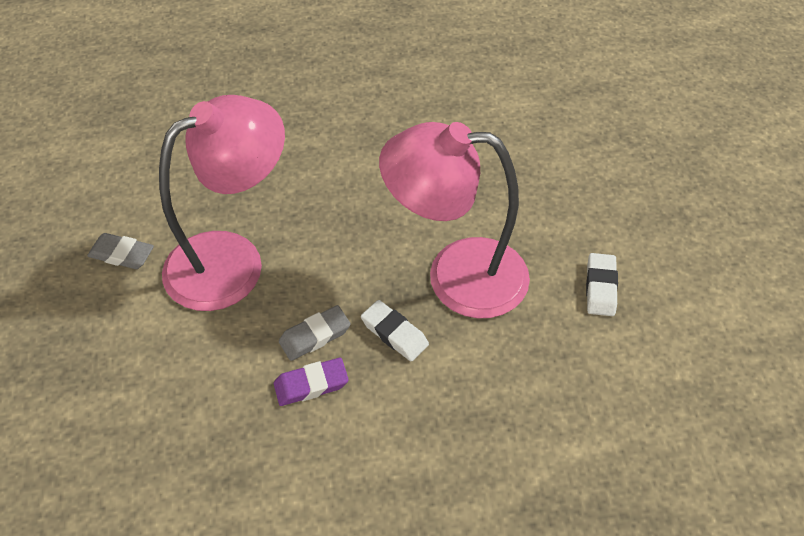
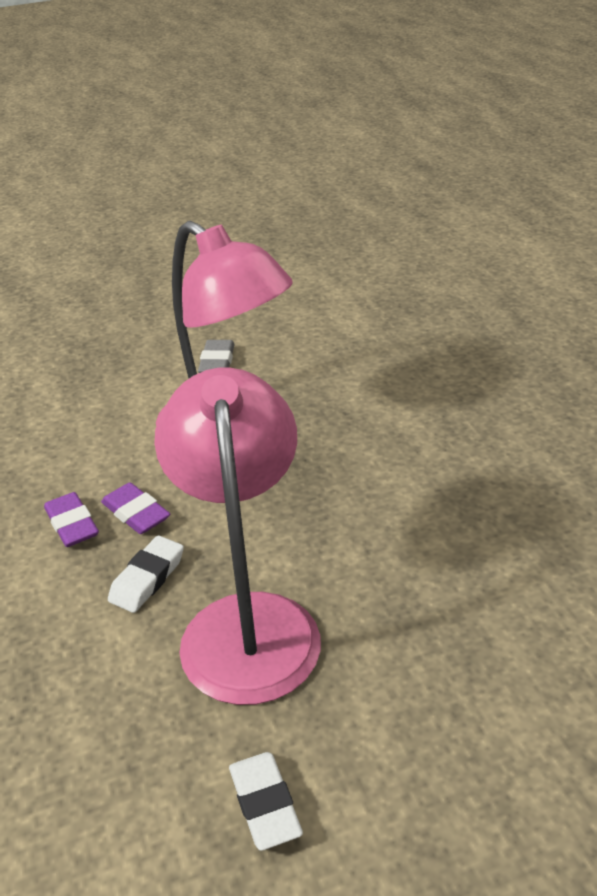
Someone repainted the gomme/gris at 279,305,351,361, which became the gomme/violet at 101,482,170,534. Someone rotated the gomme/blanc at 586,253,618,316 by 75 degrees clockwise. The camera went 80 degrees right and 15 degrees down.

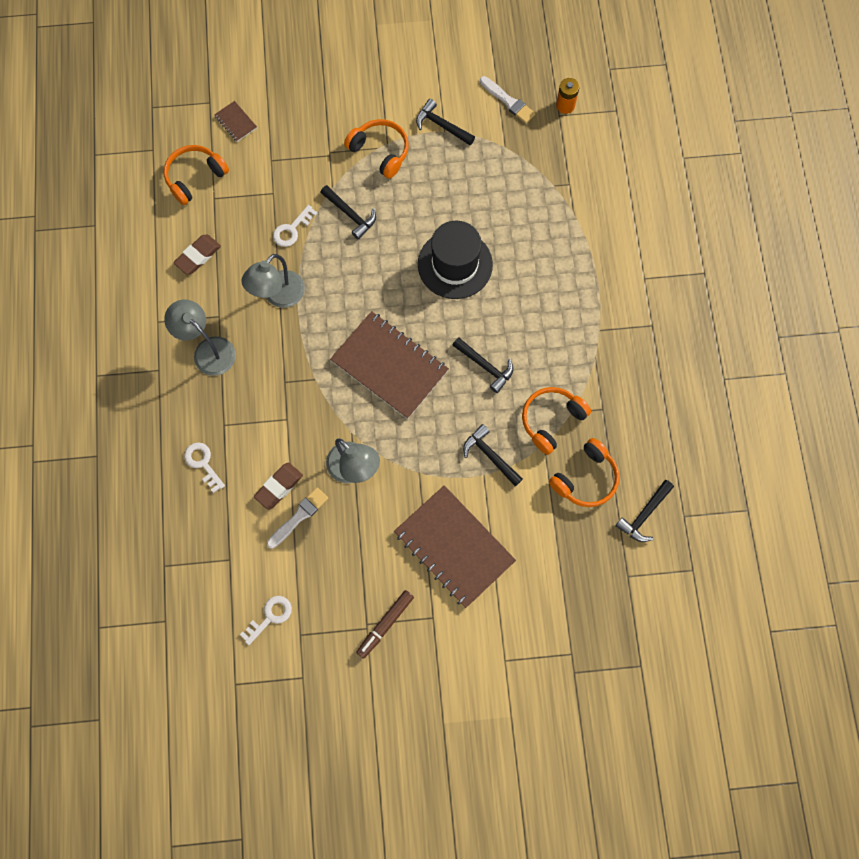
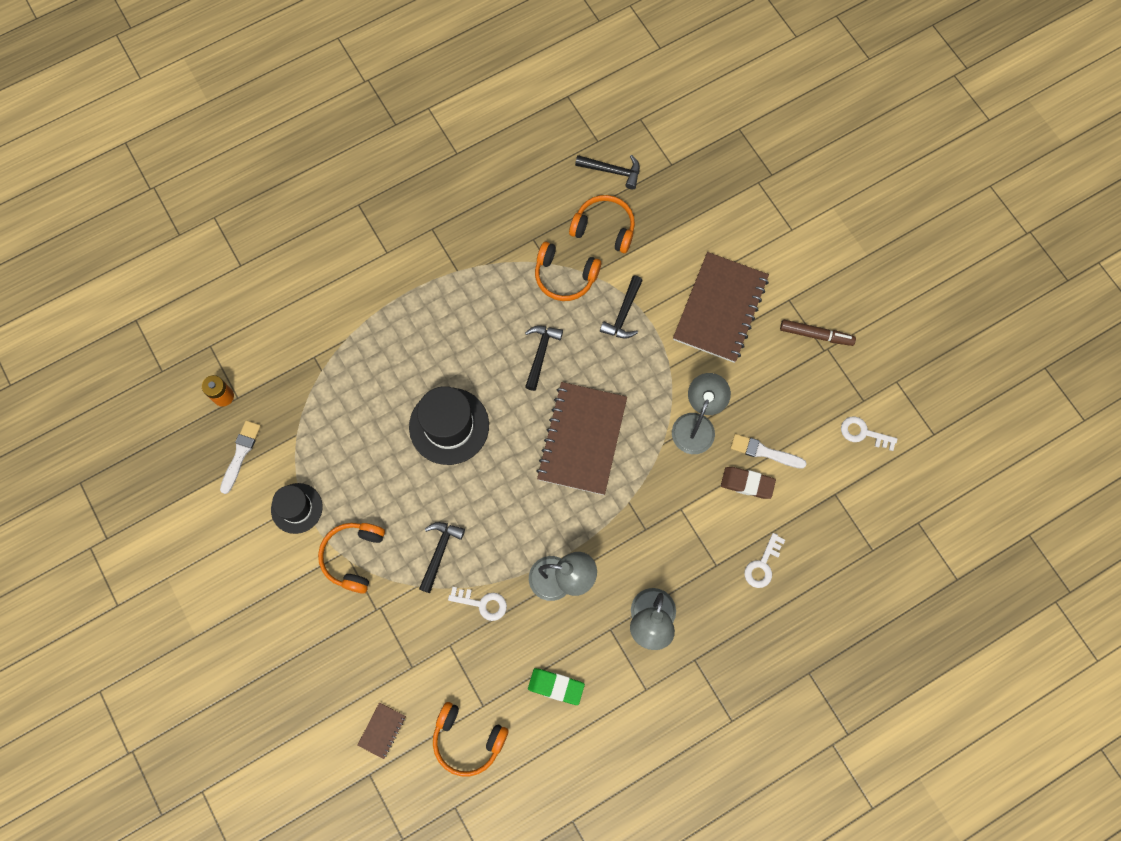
Someone swapped the marteau/noir at 416,99,475,145 for the chapeau/noir at 271,483,323,534. Someone repainted the gomme/marron at 173,235,221,274, which became the gomme/vert at 528,668,585,705. The camera went 115 degrees left and 0 degrees up.

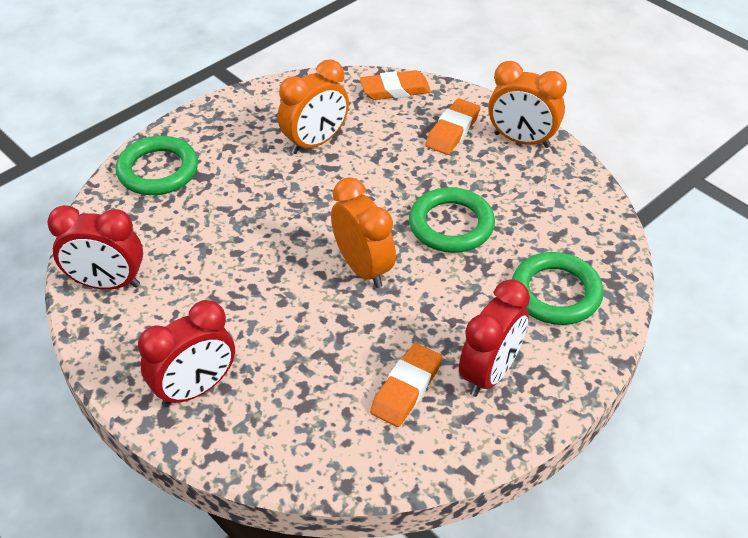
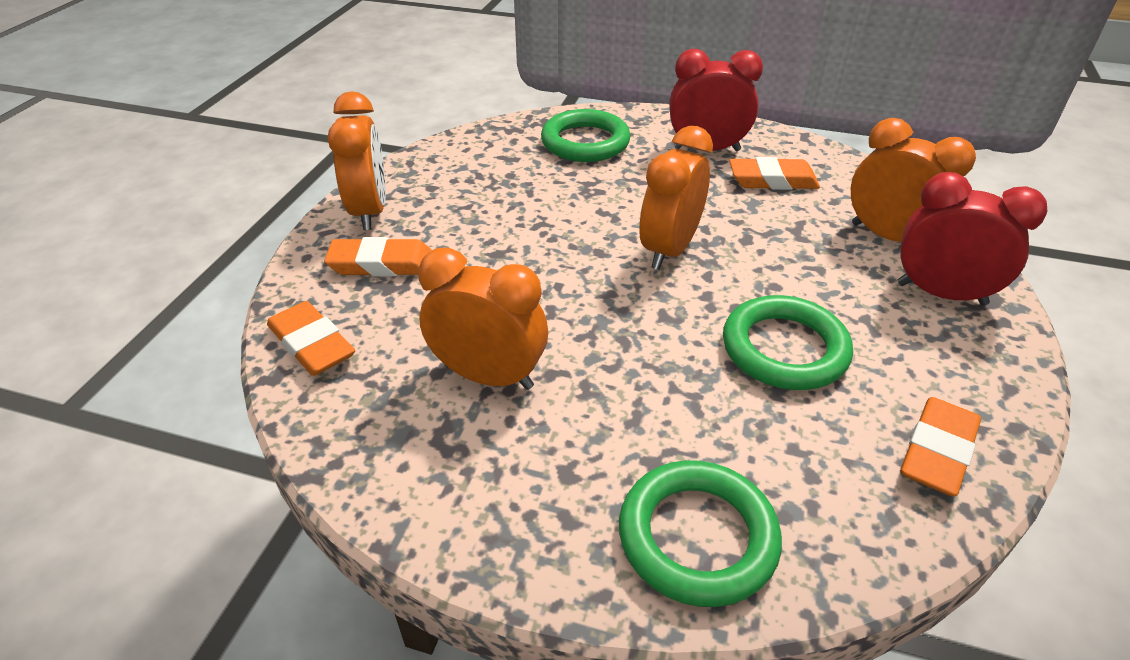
Someone put down the réveil/orange at 851,118,976,242. Someone carried the anneau/vert from 409,187,495,253 to 723,295,853,390. Someone swapped the réveil/rouge at 47,205,143,290 for the gomme/orange at 900,397,981,496. The camera went 120 degrees left and 5 degrees down.

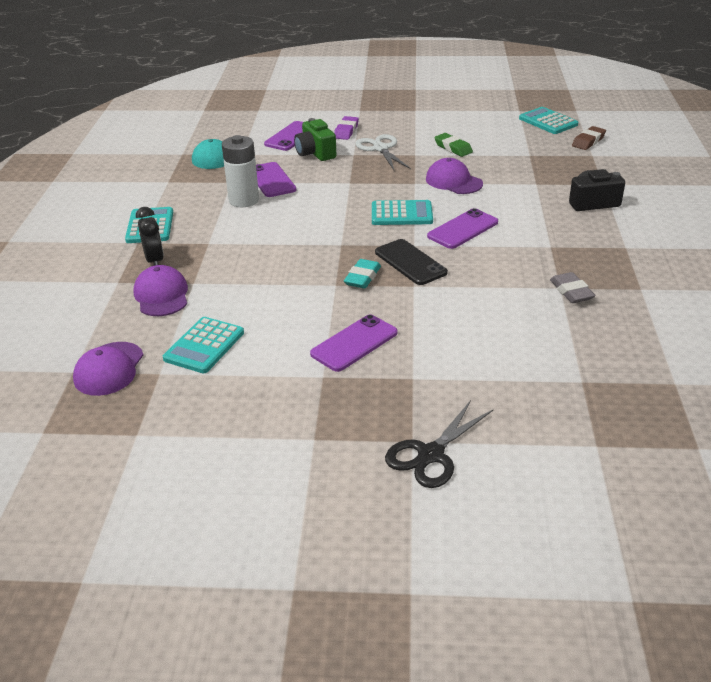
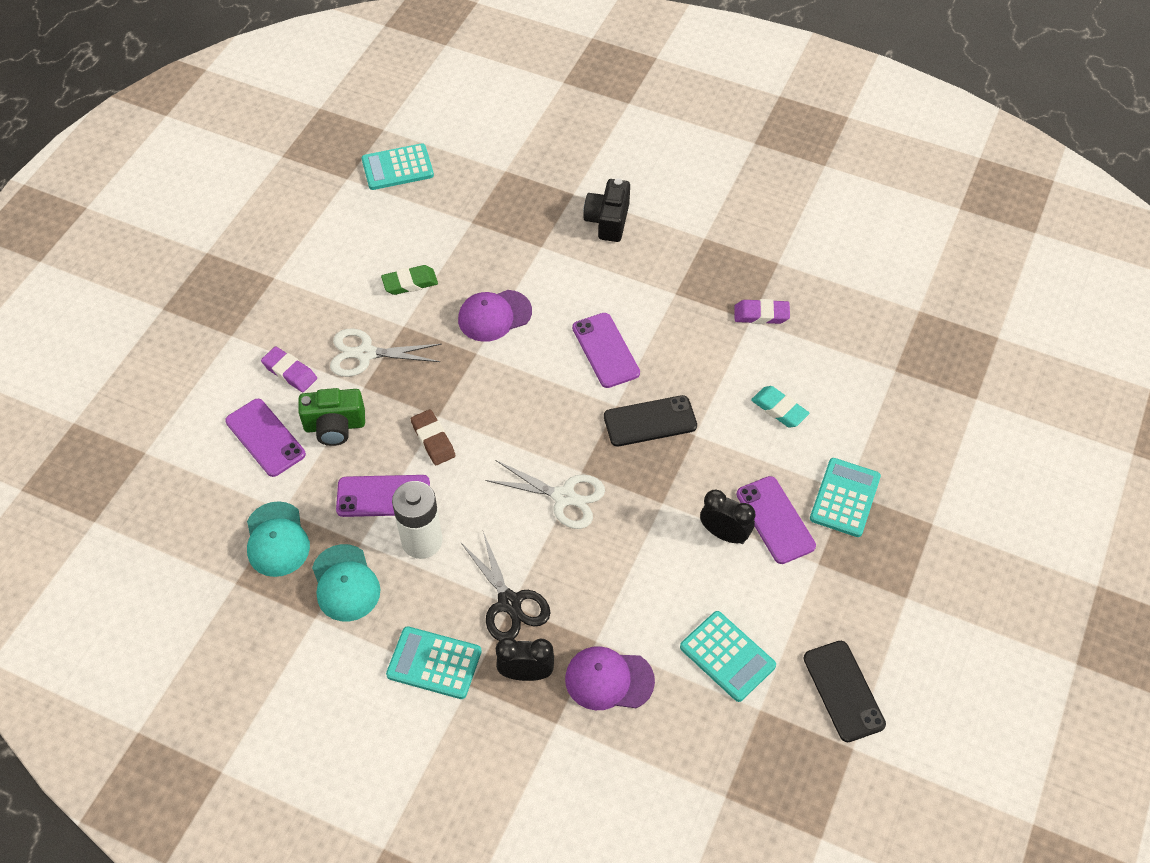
Someone took away the casquette/violet at 73,342,143,396. Someone put down the casquette/turquoise at 312,544,381,622. Someone put down the ciseaux/blanc at 485,460,605,529. Someone put down the réveil/noir at 700,490,755,544. Someone put down the téléphone/noir at 804,641,886,742. Someone carried the gomme/turquoise from 344,259,381,289 to 751,386,809,427. Someone carried the calculatrice/turquoise from 372,200,433,225 to 810,458,881,537. Someone carried the ciseaux/noir from 385,400,493,488 to 460,532,550,641. Someone carried the gomme/marron from 572,126,606,150 to 411,409,455,465. Someone repainted the gomme/gris at 550,272,596,303, which became the gomme/violet at 734,299,790,324. The camera went 70 degrees left and 20 degrees up.

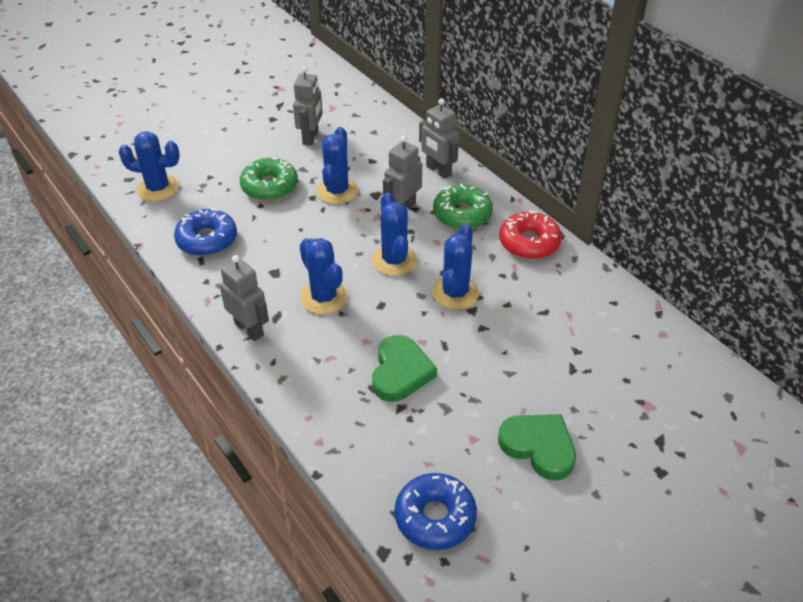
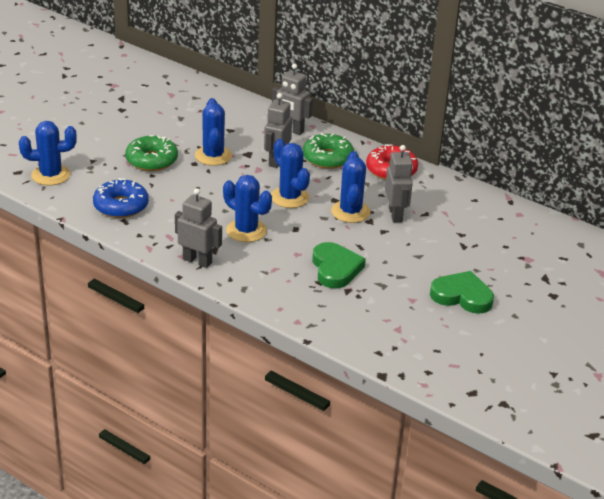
Someone took away the beignet/bleu at 395,473,477,550. Someone carried the robot/gris from 293,66,323,146 to 385,145,413,223. The camera went 20 degrees left and 10 degrees down.

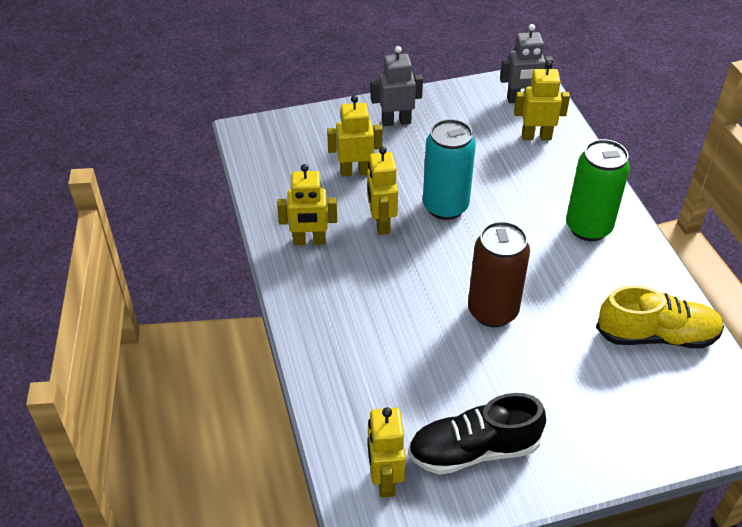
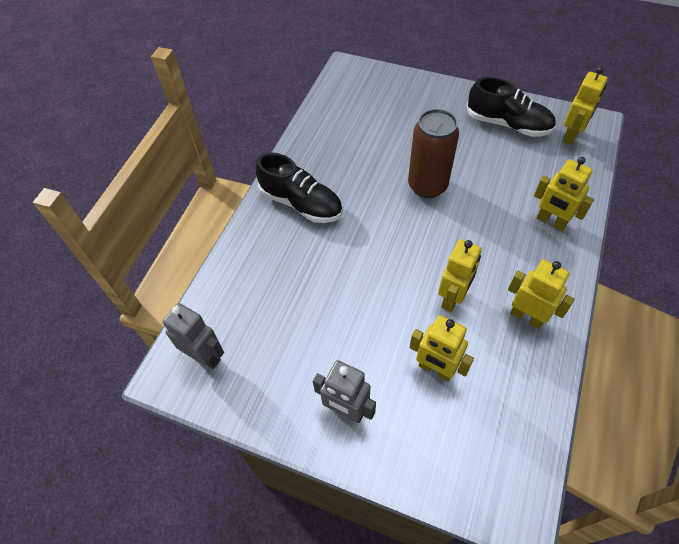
Someone took away the canette/turquoise at 423,119,476,220. Someone took away the chaussure/jaune at 596,285,724,348. Someone carried the robot/jaune from 514,61,570,140 to 534,157,594,231. Someone swapped the canette/vert at 566,139,630,241 for the chaussure/noir at 256,152,343,223. The camera went 140 degrees left and 10 degrees up.

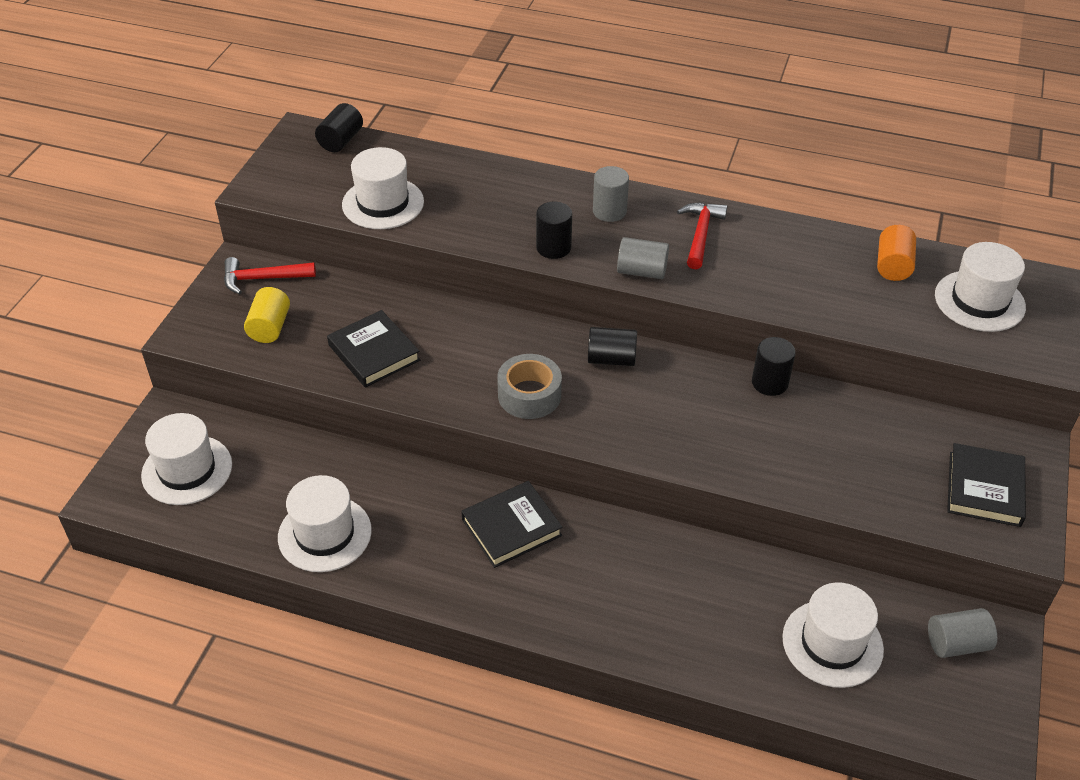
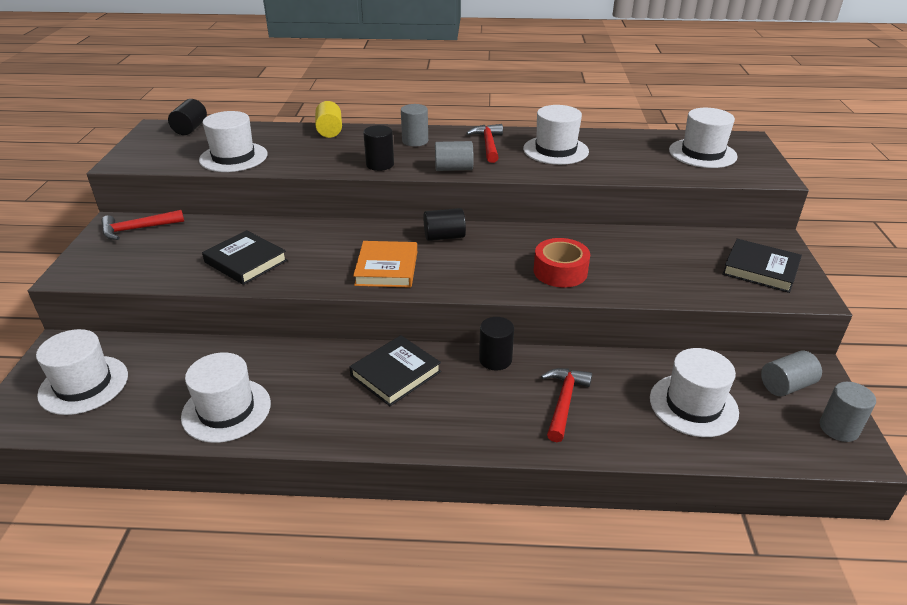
Someone took away the cylindre/orange at 877,225,916,281. Someone put down the chapeau/blanc at 523,105,589,165. Someone put down the ruban adhésif/rouge at 534,238,590,287. Someone put down the marteau/rouge at 541,368,592,442. Someone put down the cylindre/gris at 820,382,876,442. Someone carried the cylindre/jaune from 244,287,290,343 to 315,101,342,138. Someone carried the cylindre/noir from 752,337,795,396 to 479,317,514,370. Someone swapped the ruban adhésif/gris at 497,354,562,419 for the livre/orange at 353,241,417,288. Someone rotated the livre/noir at 947,443,1026,527 by 60 degrees counterclockwise. The camera went 15 degrees left and 10 degrees down.

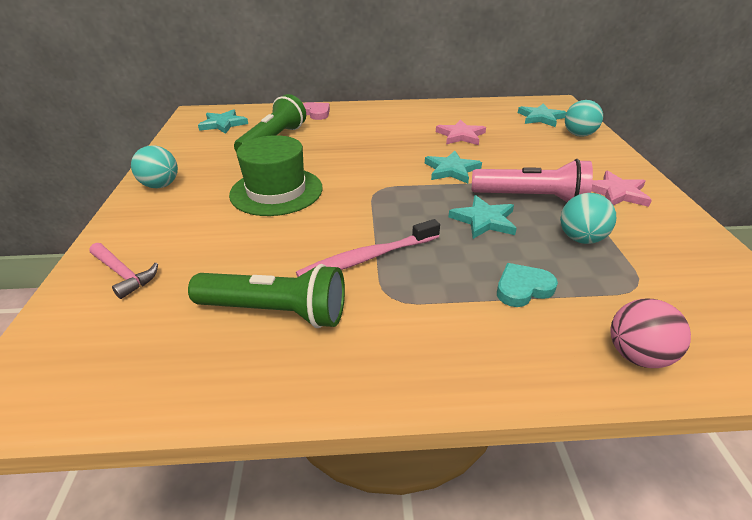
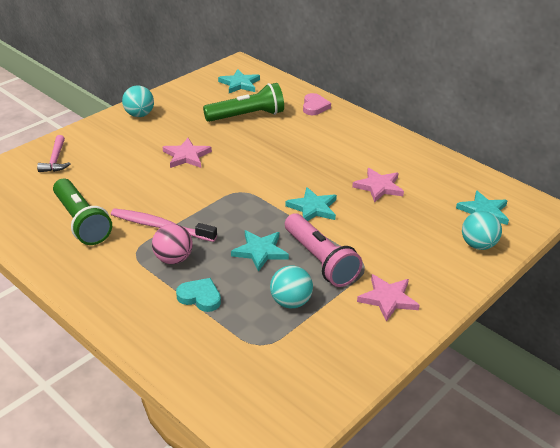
Someone carried the balle/rose from 611,299,691,368 to 152,224,193,264. Someone swapped the chapeau/vert at 229,135,323,216 for the étoile/rose at 163,138,212,168. The camera went 45 degrees right and 0 degrees up.

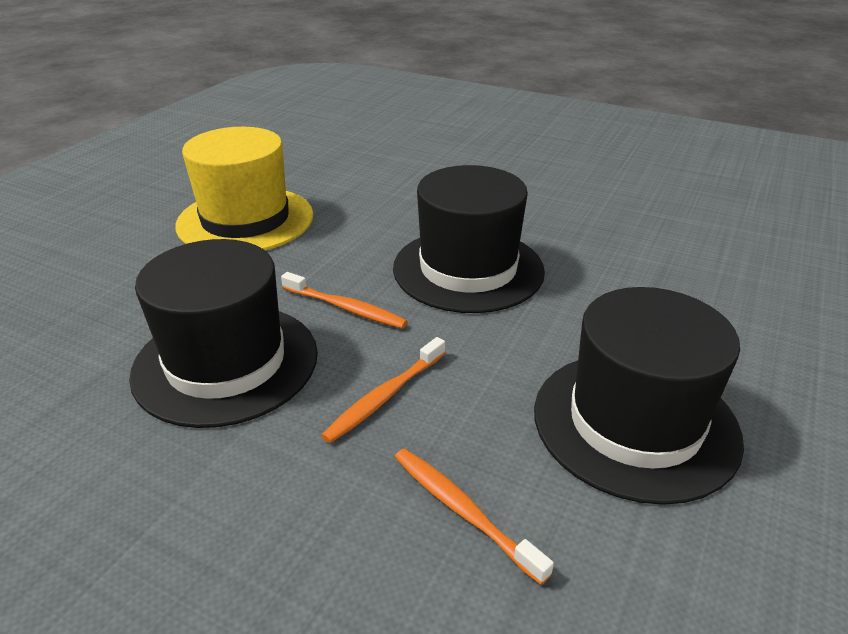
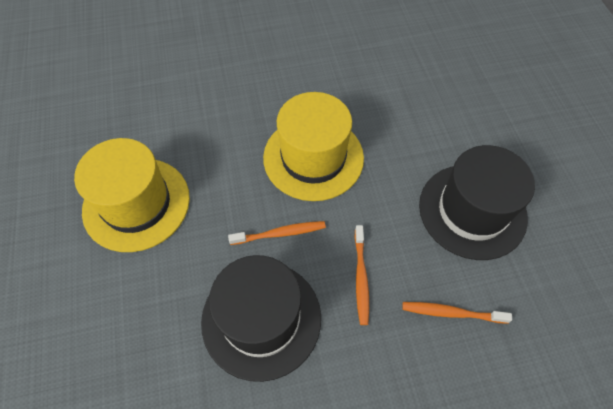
Someone repainted the chapeau/noir at 393,165,545,313, which became the chapeau/jaune at 263,92,364,201. The camera went 40 degrees left and 25 degrees up.

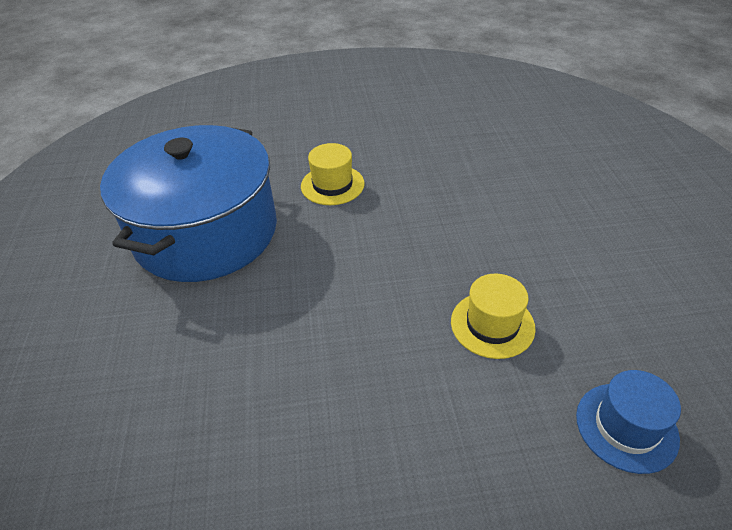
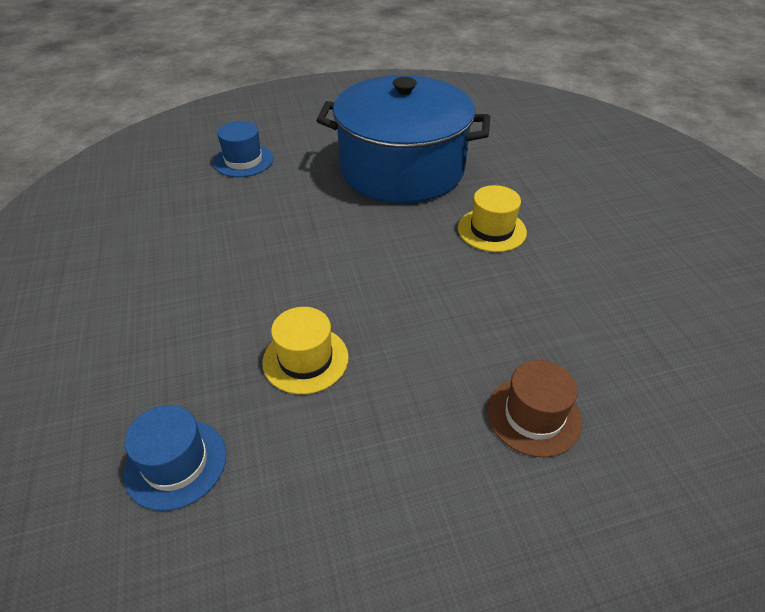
Someone put down the chapeau/bleu at 213,121,273,177. Someone put down the chapeau/marron at 487,360,582,457. The camera went 80 degrees right and 0 degrees up.

